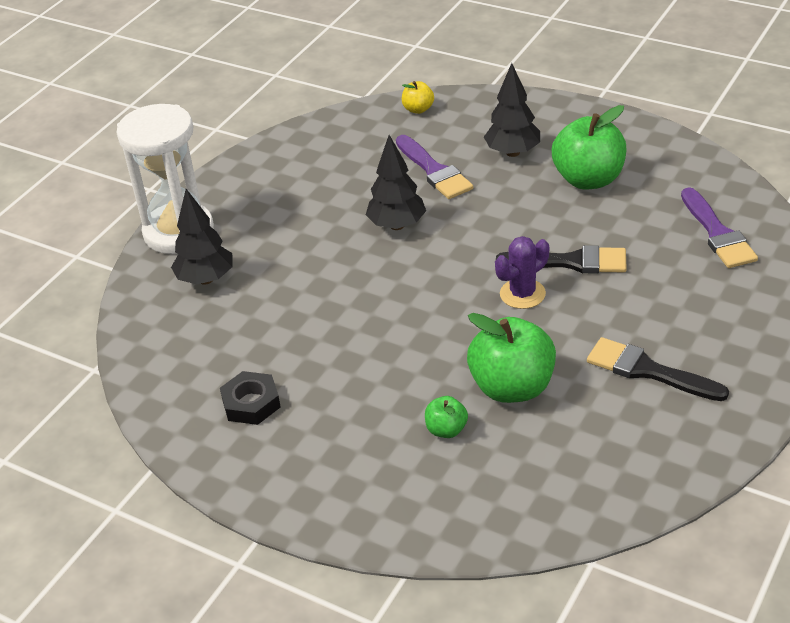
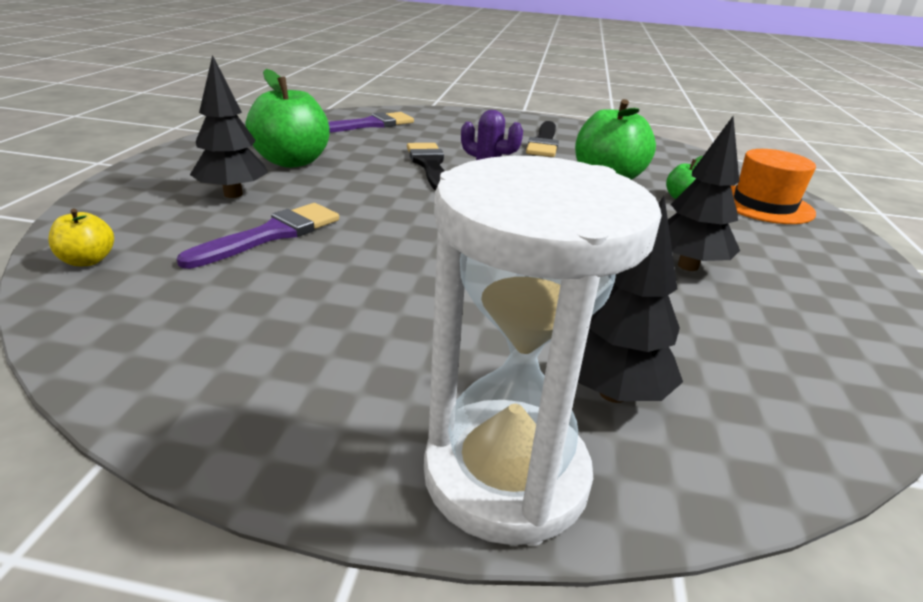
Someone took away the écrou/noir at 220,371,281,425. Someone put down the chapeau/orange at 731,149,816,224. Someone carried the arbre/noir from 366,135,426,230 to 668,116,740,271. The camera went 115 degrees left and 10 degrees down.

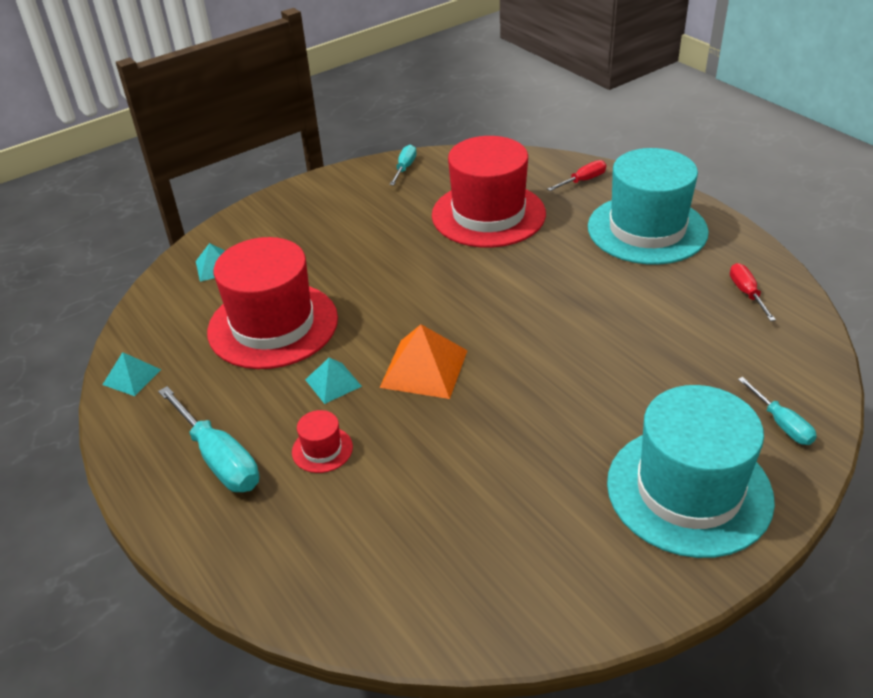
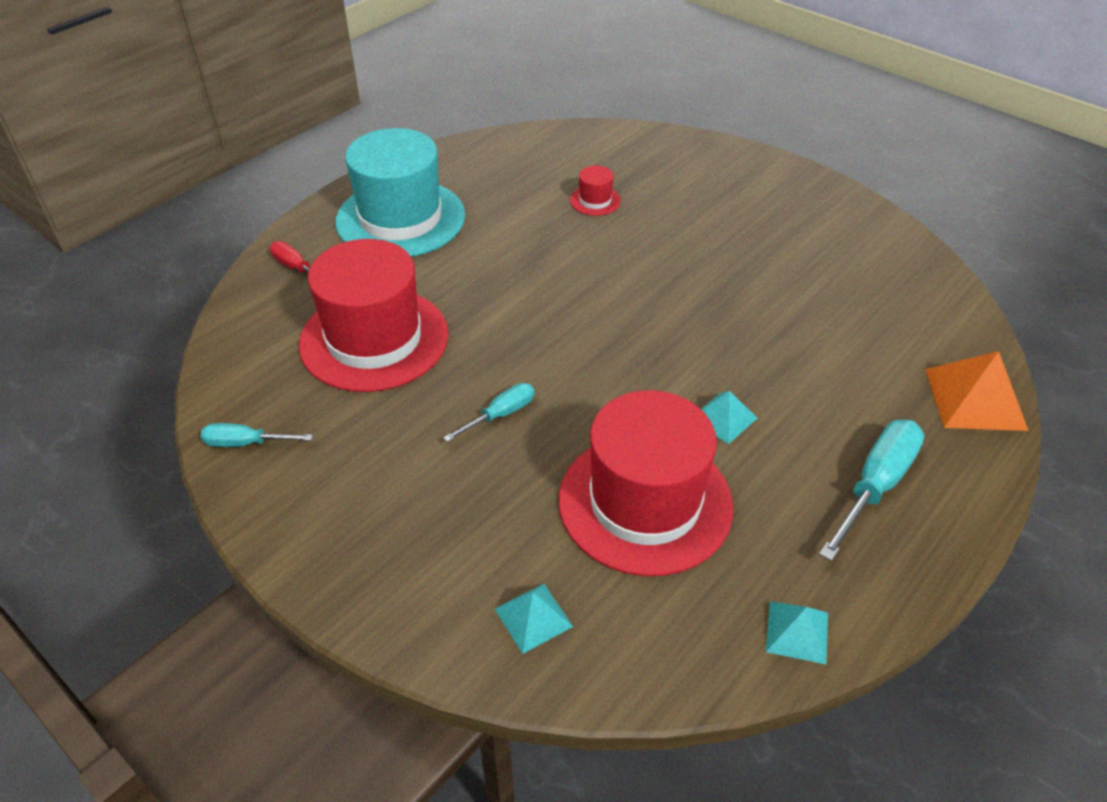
Someone took away the chapeau/turquoise at 607,385,775,558. Someone took away the tournevis/rouge at 730,263,776,321. Someone carried the chapeau/rouge from 292,410,353,473 to 570,166,621,216. Someone carried the pyramide/orange from 380,324,468,399 to 925,351,1029,431. Someone carried the tournevis/turquoise from 738,377,817,445 to 443,383,535,442. The camera went 105 degrees left and 5 degrees up.

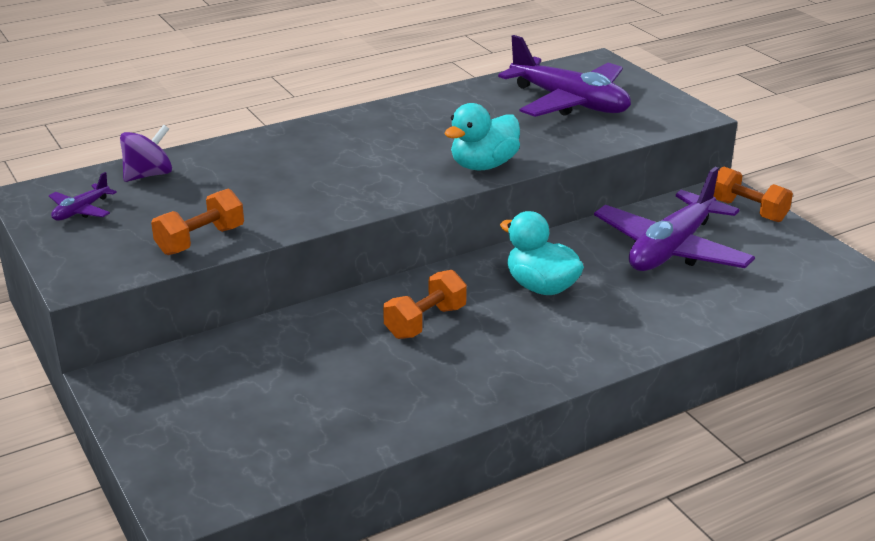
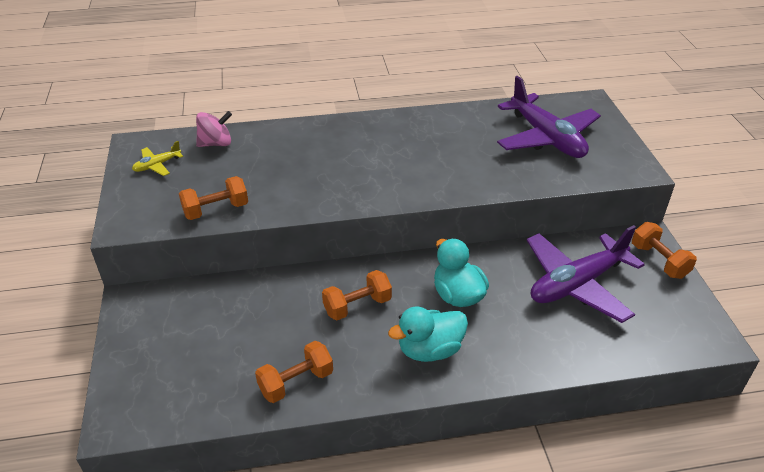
Someone put down the haltère/orange at 255,341,333,403. Someone carried the canard/turquoise from 444,103,520,171 to 388,306,468,362. Someone repainted the avion/violet at 49,172,117,221, which became the avion/jaune at 132,141,183,176. Someone repainted the toupie/violet at 120,125,172,182, which became the toupie/rose at 196,111,232,147. The camera went 20 degrees right and 10 degrees up.

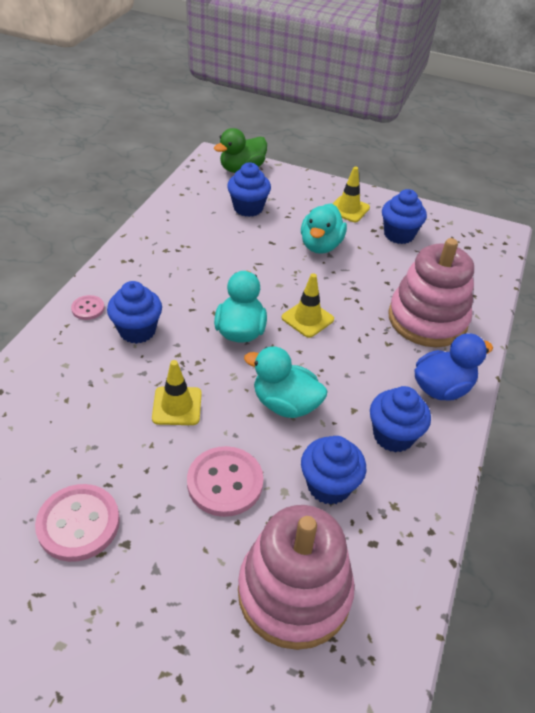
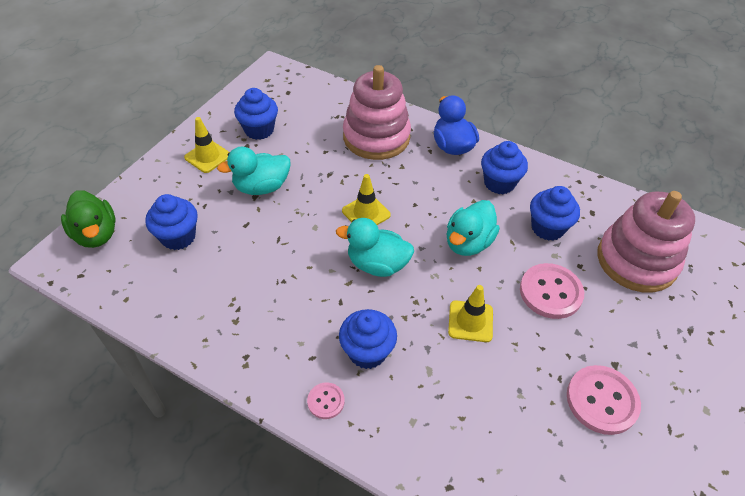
Someone rotated the canard/turquoise at 301,203,347,254 by 135 degrees clockwise. The camera went 80 degrees left and 5 degrees up.

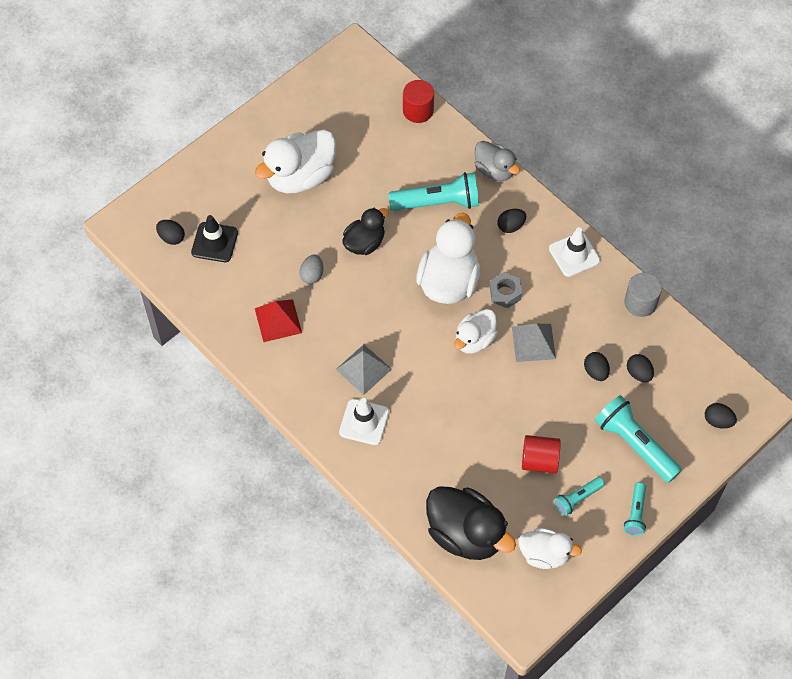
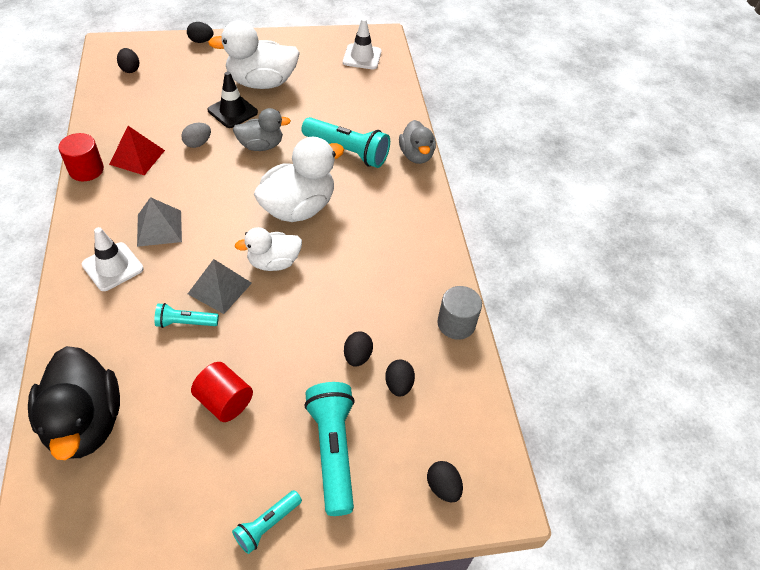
Someone took away the écrou/gris at 490,272,522,308. Someone took away the canard/blanc at 519,528,582,569. Someone carried the cône de chantier/noir from 191,215,238,262 to 208,71,258,128. Someone carried the cylindre/rouge from 403,80,434,123 to 58,133,104,181. Someone carried the œuf/noir from 497,209,526,233 to 187,22,213,43. Someone carried the pyramide/gris from 512,324,556,362 to 188,259,252,314. Someone carried the cône de chantier/blanc from 549,227,600,277 to 343,18,381,69. Someone carried the lampe de poche/turquoise from 554,477,605,516 to 154,303,219,328. Someone repainted the canard/noir at 342,208,389,255, which became the canard/gris at 233,108,291,151. The camera went 30 degrees right and 10 degrees down.

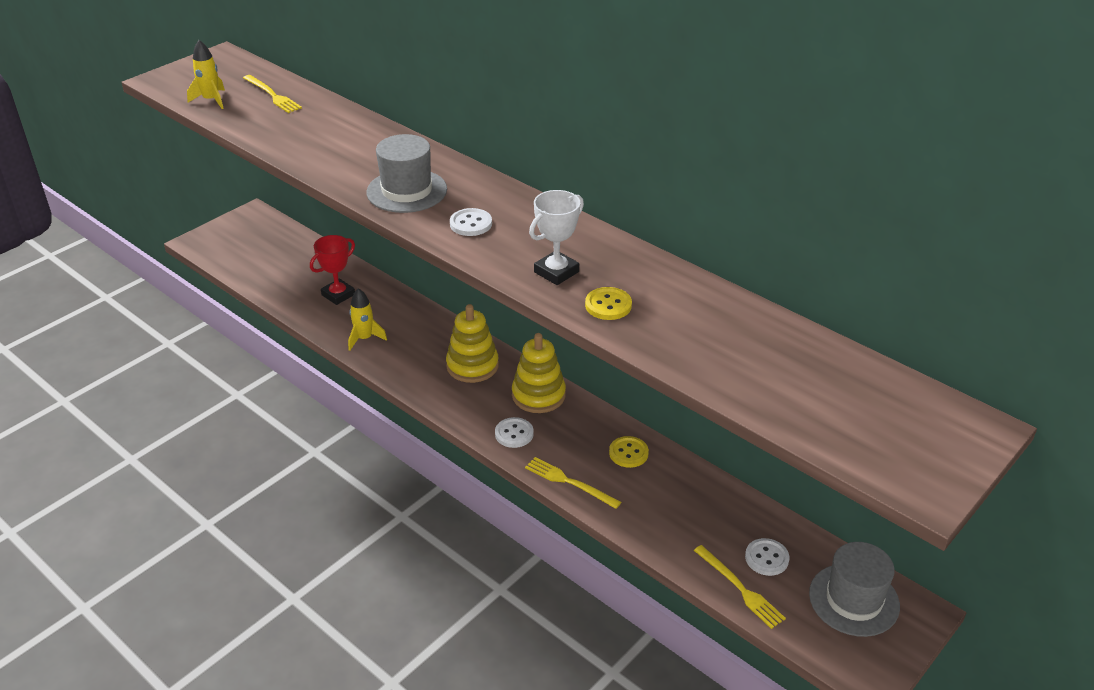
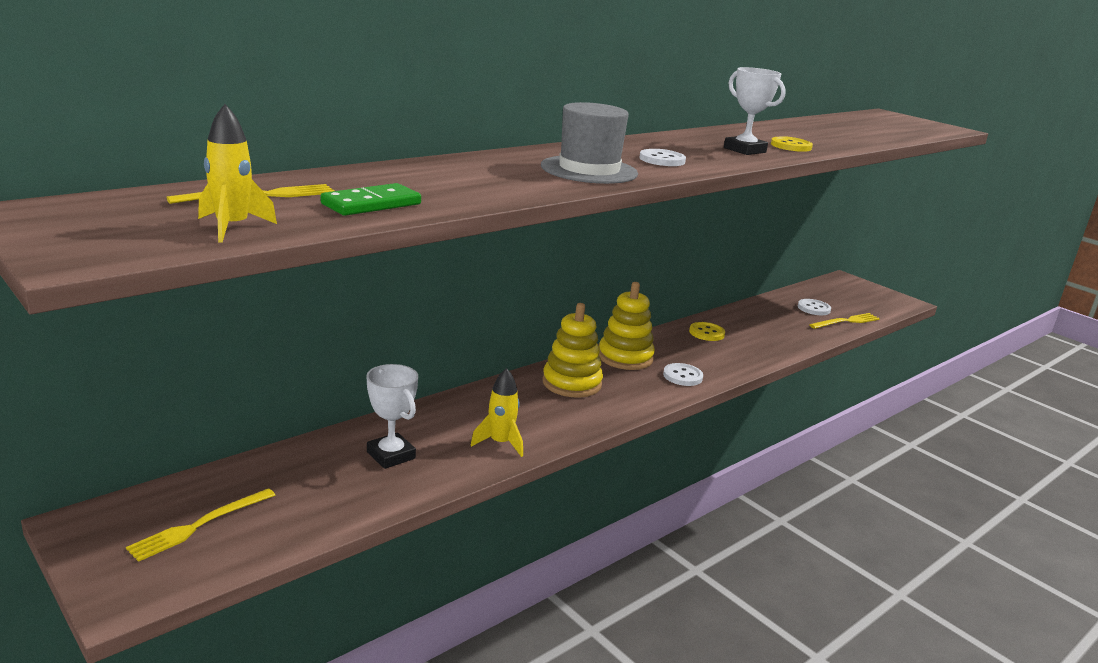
Someone took away the chapeau/gris at 809,542,900,637. Someone put down the domino/vert at 321,183,421,216. Someone carried the fourchette/jaune from 525,457,621,509 to 126,488,275,562. Someone repainted the trophée/rouge at 310,235,355,305, which became the trophée/blanc at 367,364,418,469. The camera went 85 degrees left and 15 degrees down.

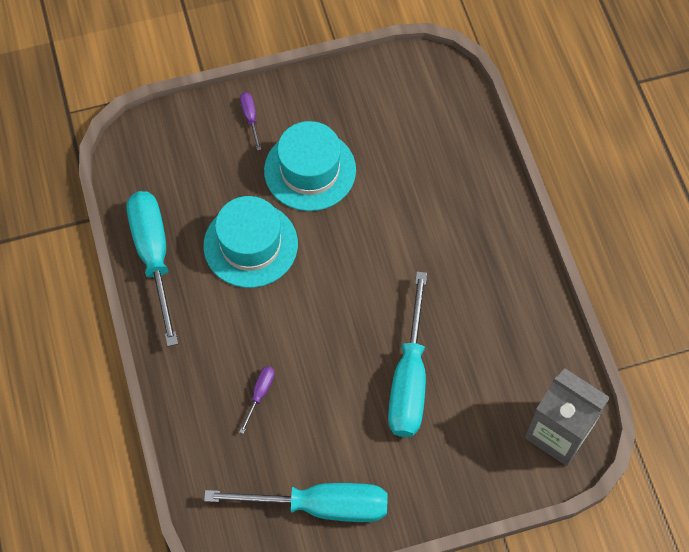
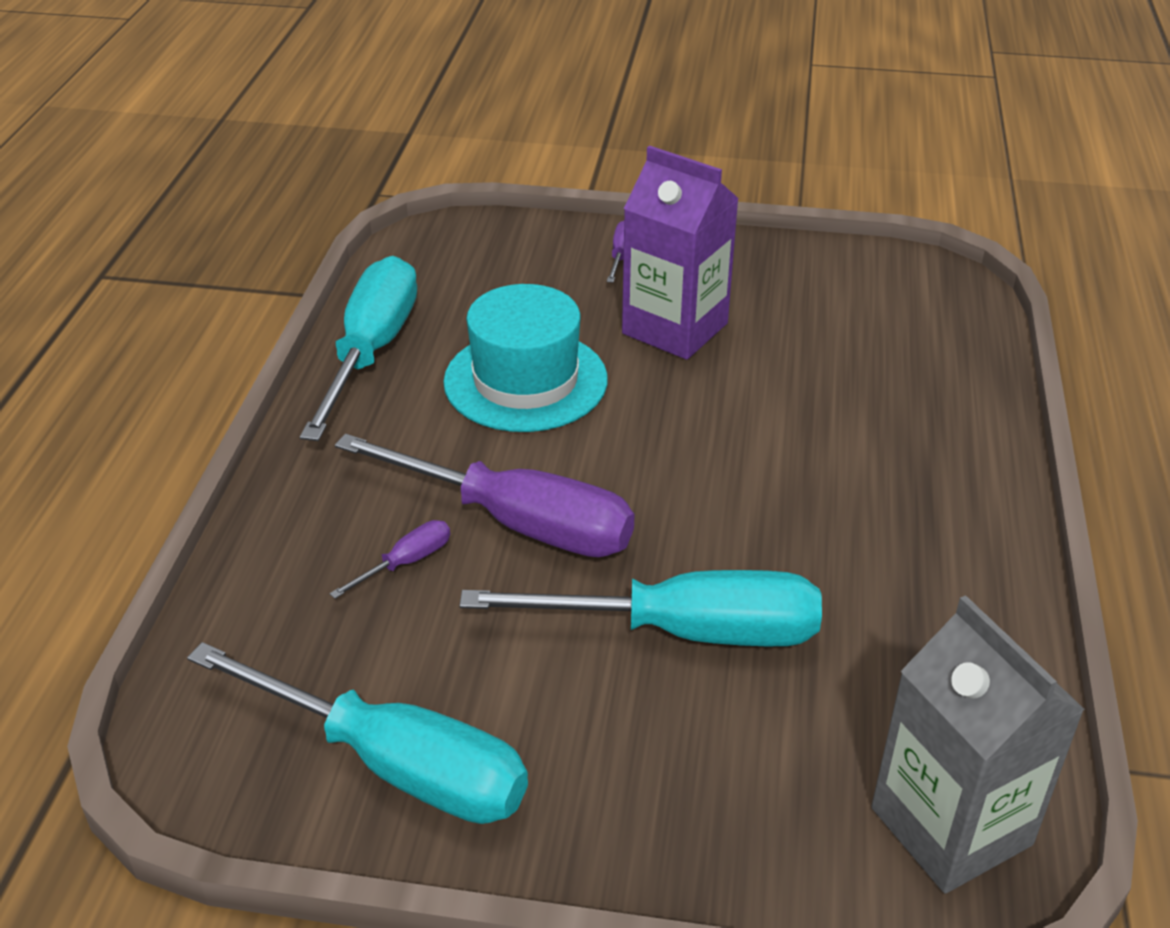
Someone put down the tournevis/violet at 335,434,635,557. Someone swapped the chapeau/turquoise at 264,121,356,211 for the brique de lait/violet at 622,146,739,360. Someone rotated the tournevis/turquoise at 388,271,427,437 by 120 degrees counterclockwise. The camera went 25 degrees right and 25 degrees down.

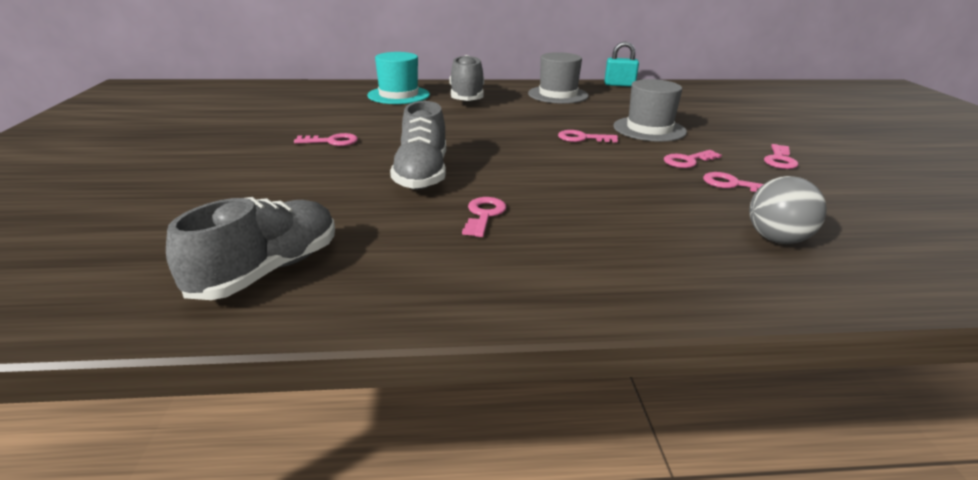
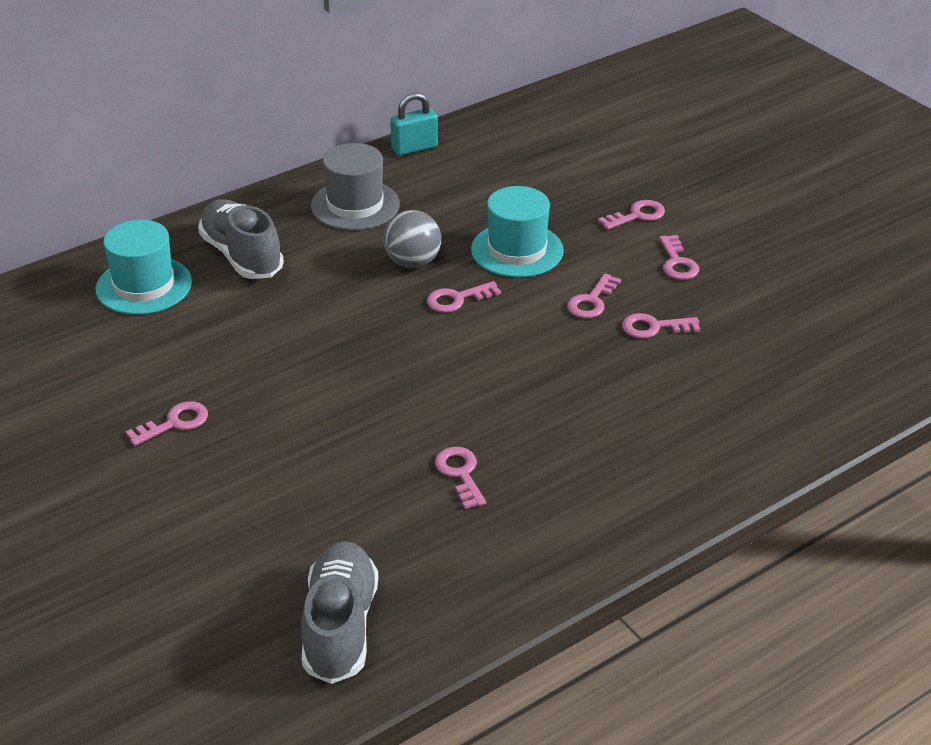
Someone took away the chaussure/gris at 390,101,446,190. Someone put down the clé/rose at 598,200,665,230. Someone carried the balle/gris from 749,176,826,244 to 383,210,441,268. Someone repainted the chapeau/gris at 613,79,687,142, which became the chapeau/turquoise at 471,186,564,277. The camera went 30 degrees left and 10 degrees up.

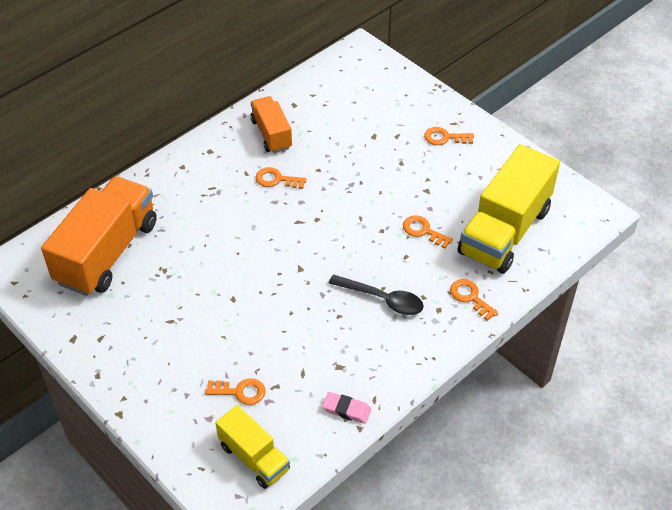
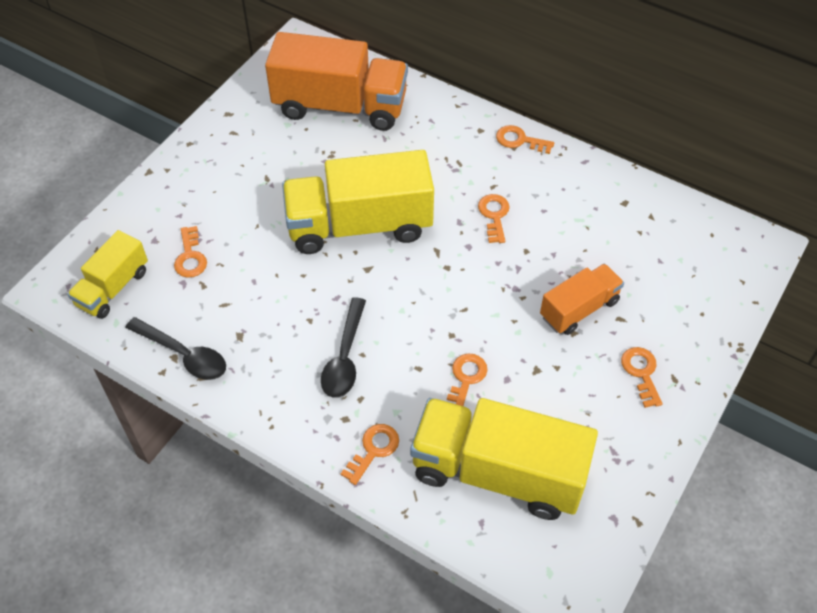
Someone put down the camion/jaune at 282,150,434,254. Someone put down the clé/orange at 496,125,554,154. Someone carried the camion/orange from 250,96,292,153 to 540,264,624,335. Someone swapped the gomme/rose at 322,392,371,424 for the cuillère/noir at 125,317,226,380. The camera went 75 degrees right and 5 degrees up.

